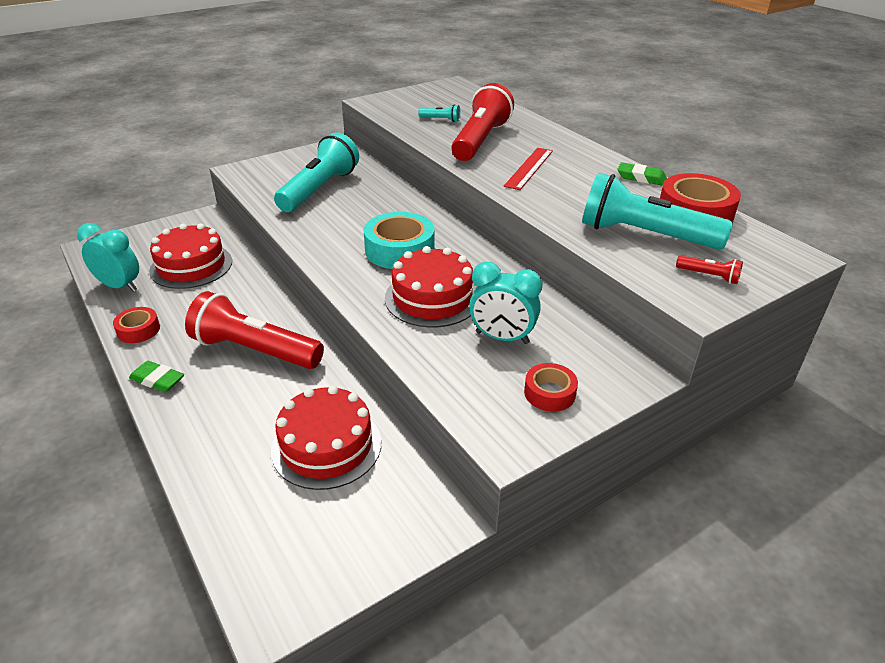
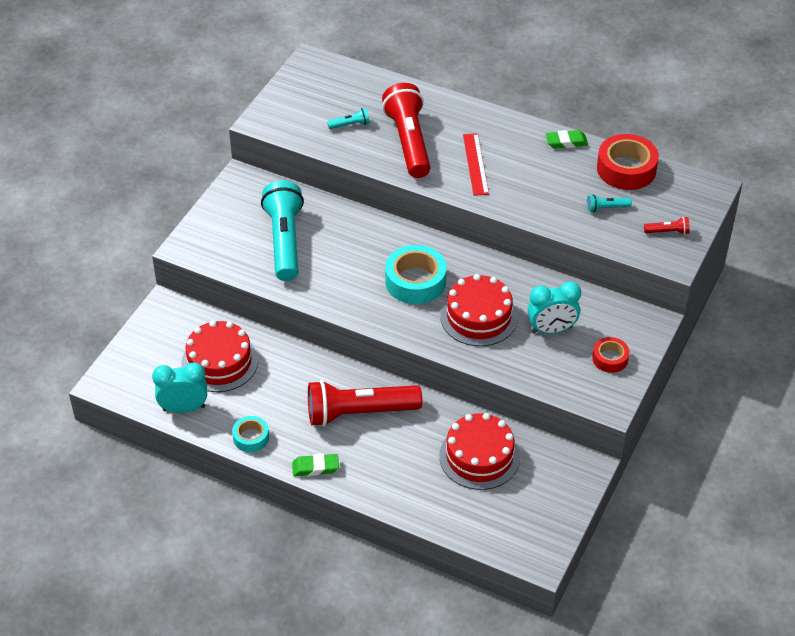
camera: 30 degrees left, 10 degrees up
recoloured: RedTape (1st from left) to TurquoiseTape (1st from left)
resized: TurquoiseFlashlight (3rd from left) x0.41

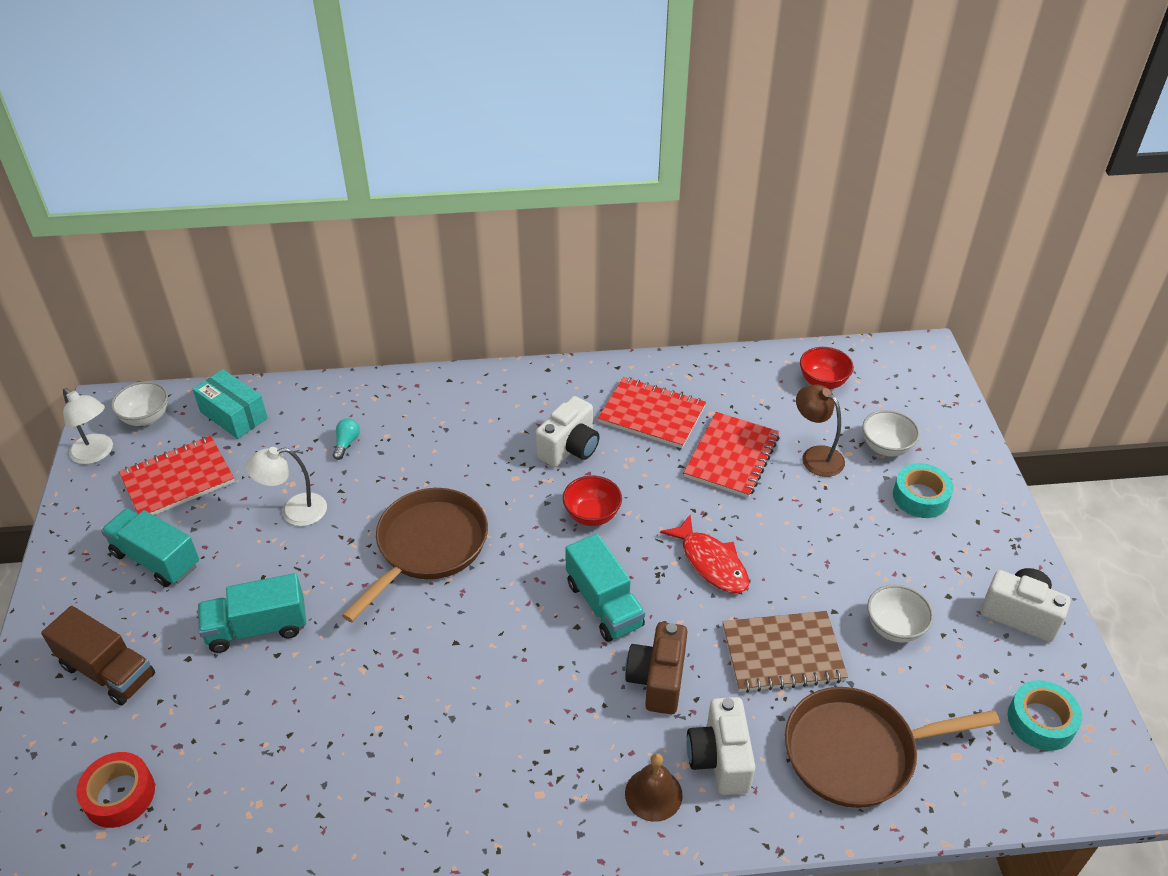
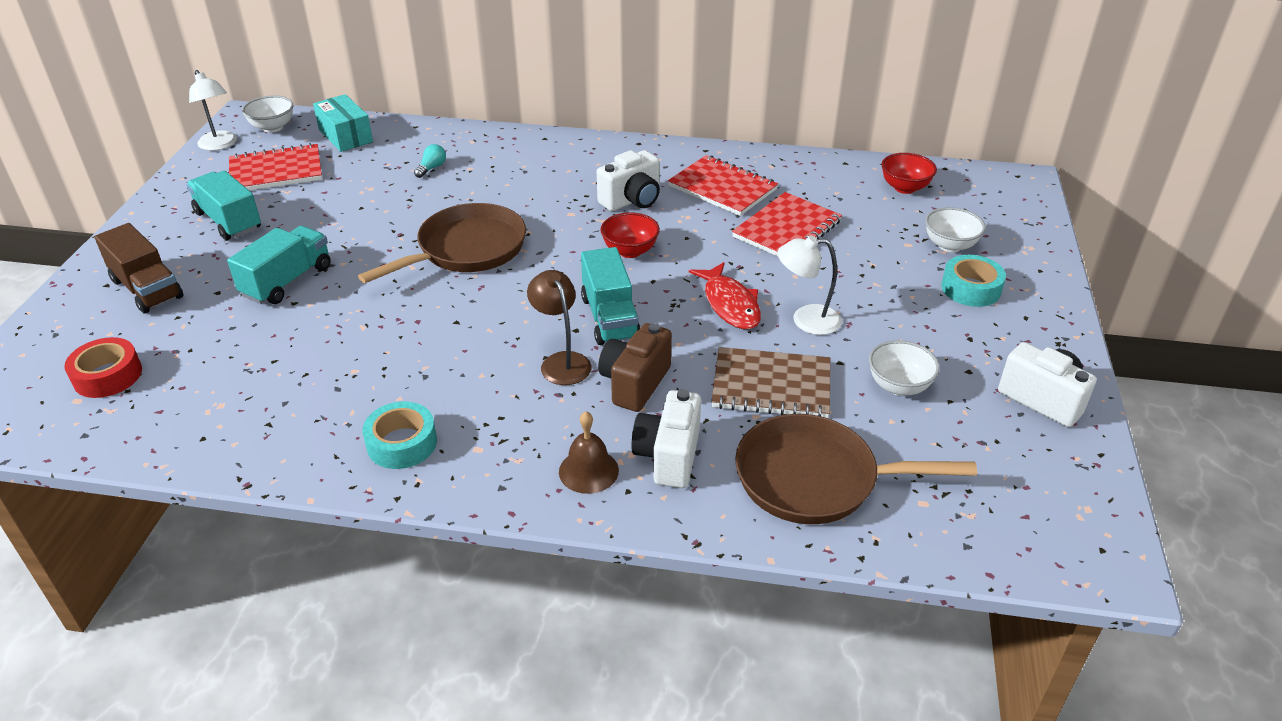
camera: 15 degrees right, 5 degrees down
moved: BrownLamp; WhiteLamp (2nd from left); TurquoiseTape (2nd from left in the first image) to TurquoiseTape (1st from left)
turned: TurquoiseTruck (2nd from left) 120 degrees clockwise

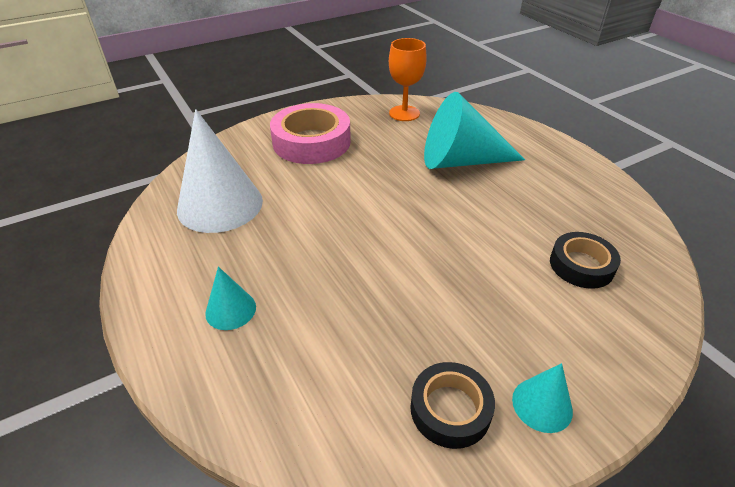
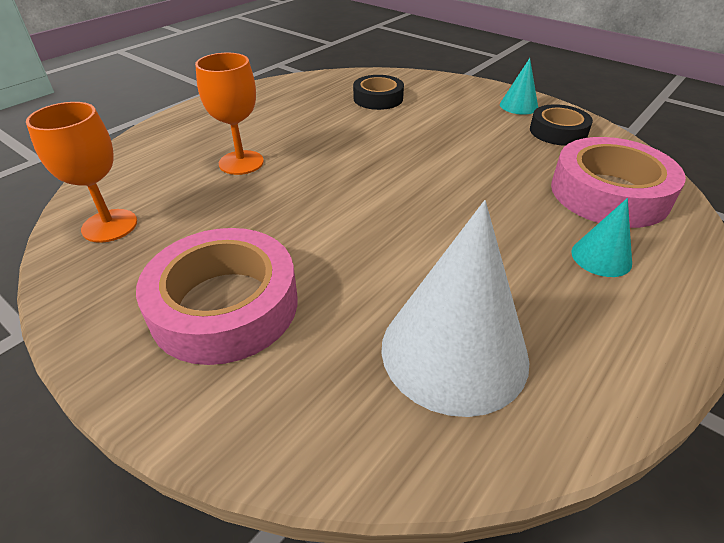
camera: 110 degrees left, 0 degrees up
added: PinkTape (2nd from left)
replaced: TurquoiseCone (2nd from left) to OrangeGoblet (2nd from left)

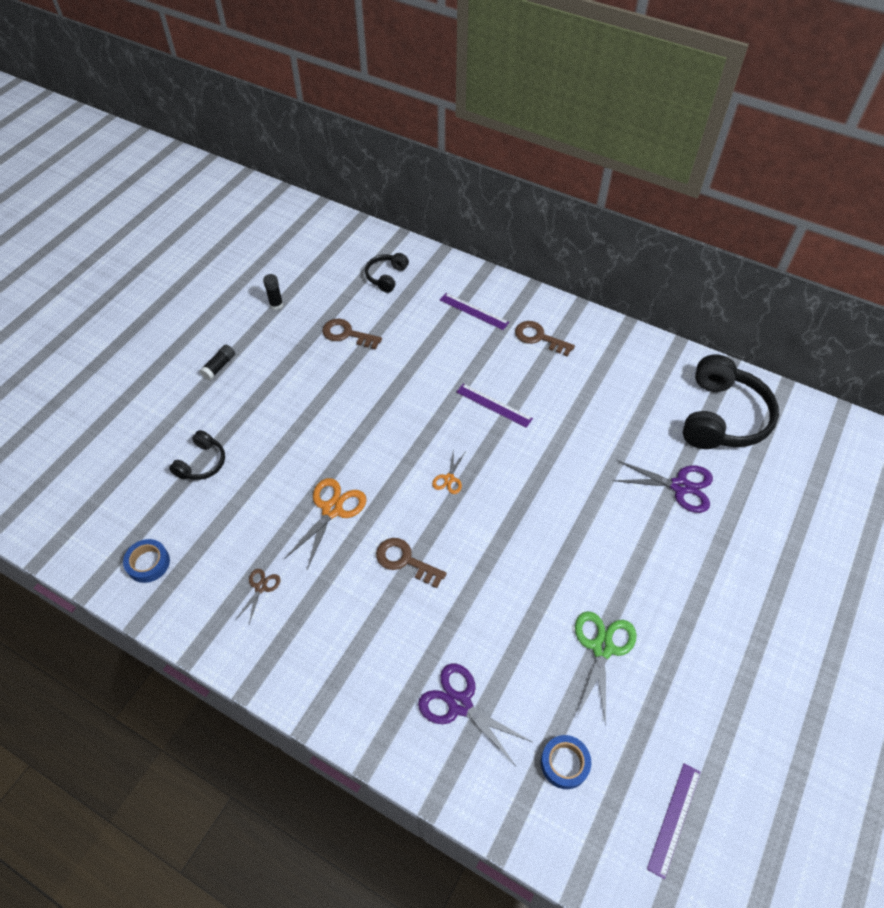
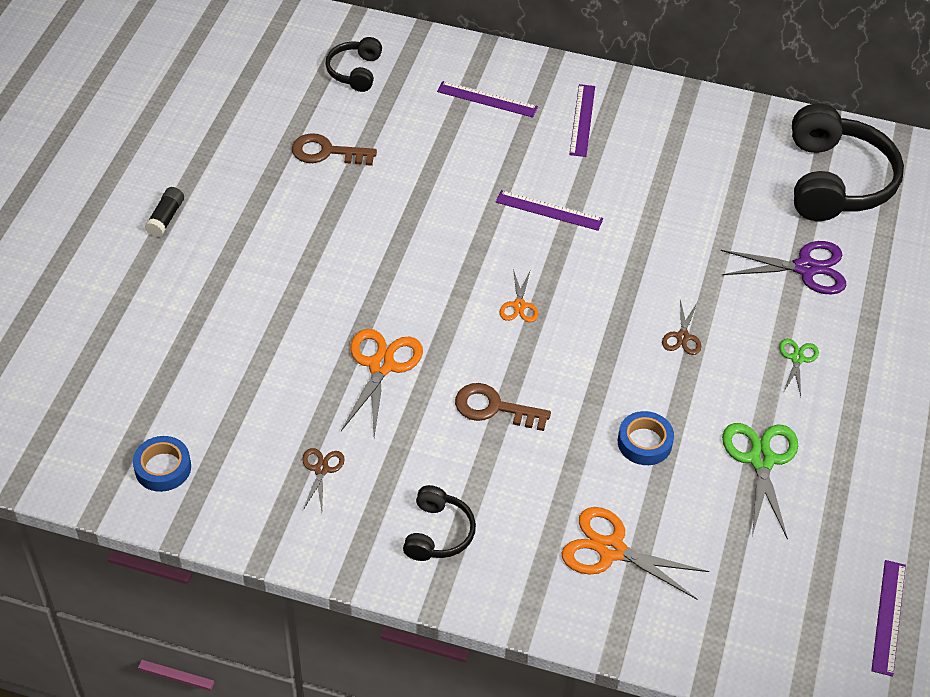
camera: 15 degrees left, 5 degrees down
removed: BlackGlueStick (2nd from left)
added: BrownScissors (2nd from left); GreenScissors (2nd from left)
moved: BlackHeadphones (1st from left in the first image) to BlackHeadphones (2nd from left); BlueTape (2nd from left)
replaced: BrownKey (3rd from left) to PurpleRuler (3rd from left)
recoloured: PurpleScissors (1st from left) to OrangeScissors (3rd from left)

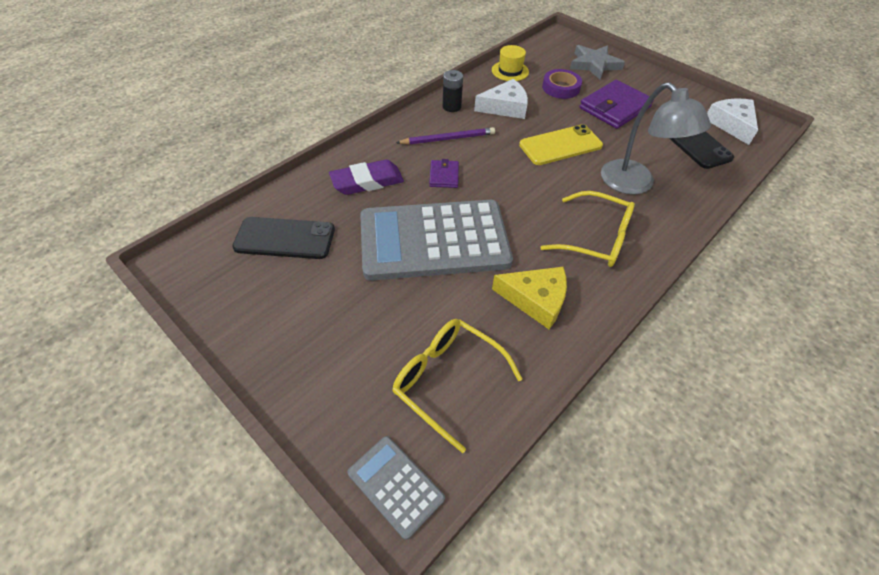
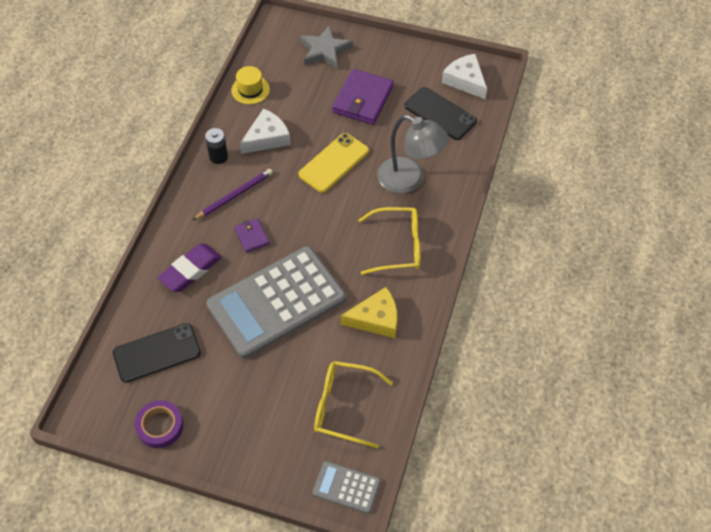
camera: 25 degrees left, 5 degrees up
moved: PurpleTape

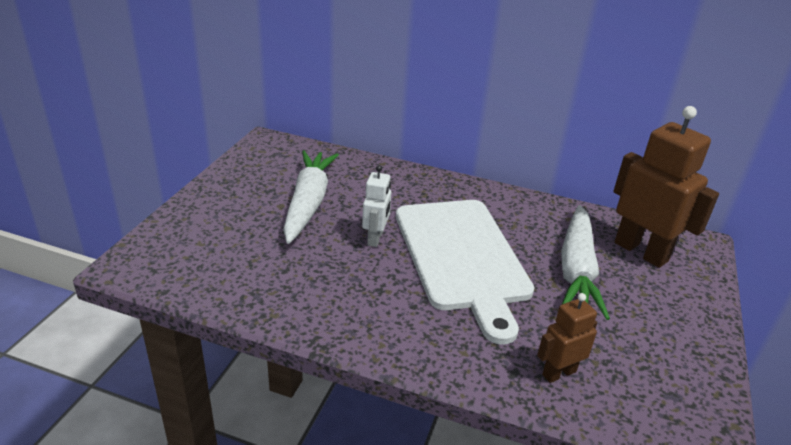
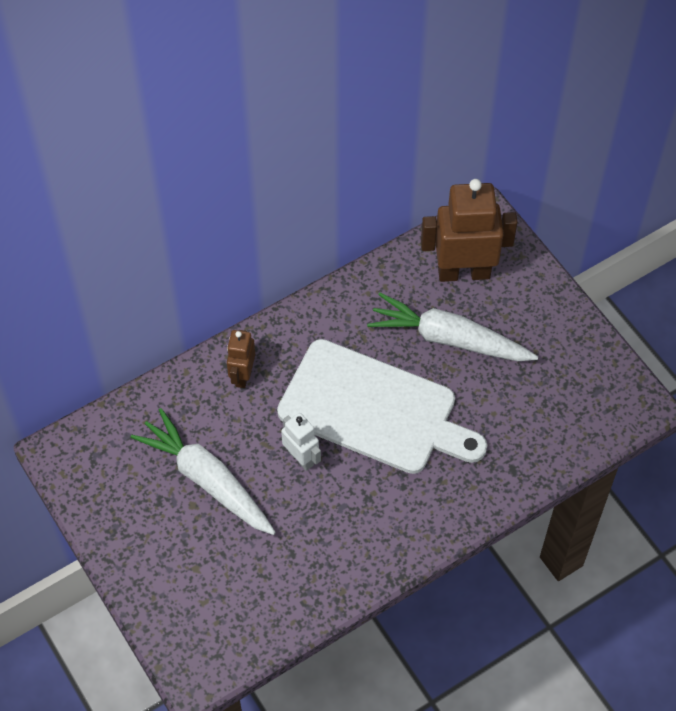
camera: 50 degrees left, 25 degrees up
moved: BrownRobot (1st from left)
turned: WhiteCarrot (2nd from left) 150 degrees clockwise

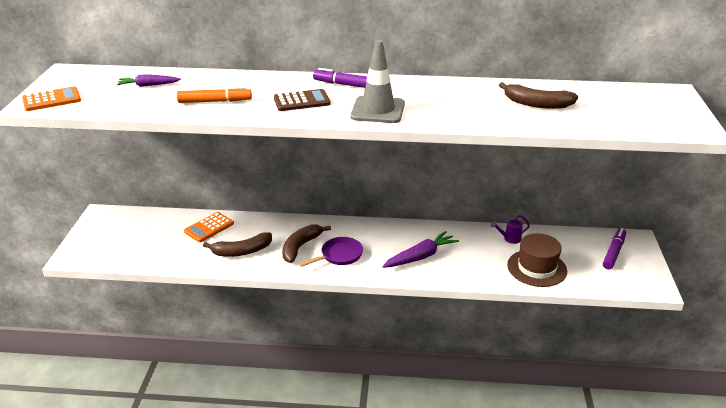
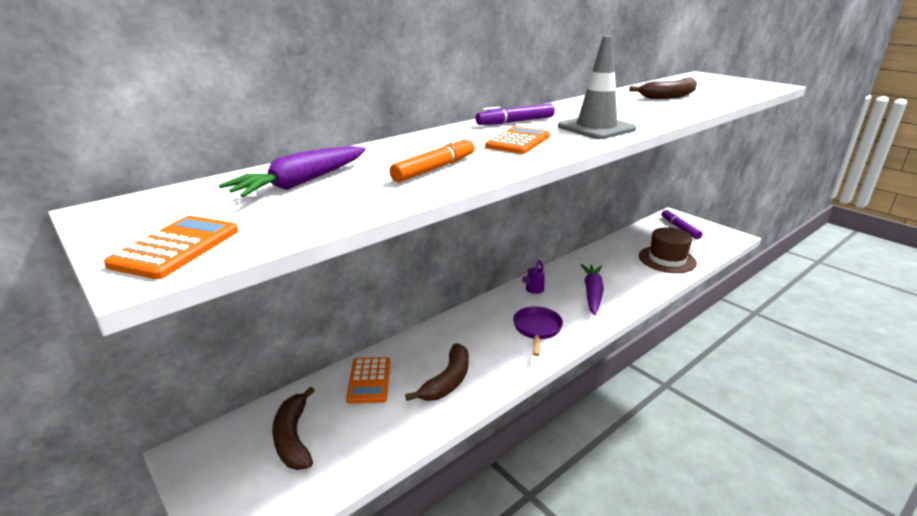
camera: 45 degrees left, 5 degrees down
moved: PurpleWateringCan; BrownBanana (2nd from left in the first image) to BrownBanana (1st from left)
recoloured: BrownCalculator to OrangeCalculator (3rd from left)
resized: PurpleCarrot (1st from left) x1.56

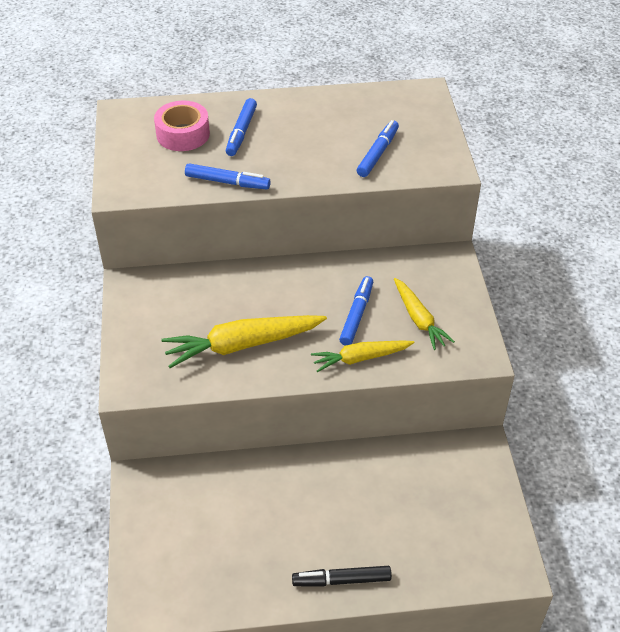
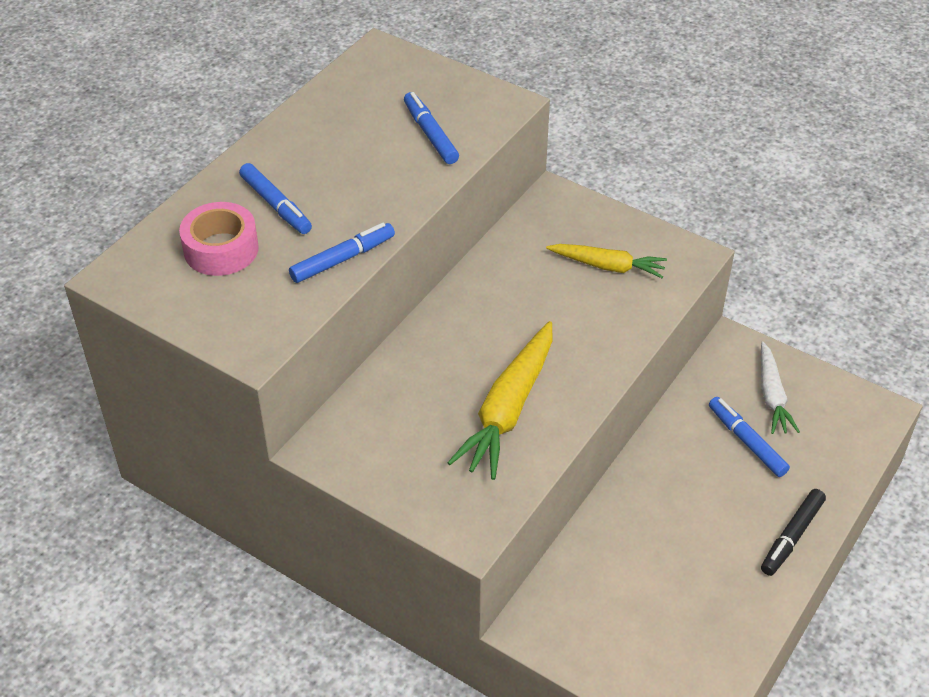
camera: 50 degrees left, 0 degrees up
removed: YellowCarrot (2nd from left)
added: WhiteCarrot
moved: BlueMarker (3rd from left in the first image) to BlueMarker (4th from left)

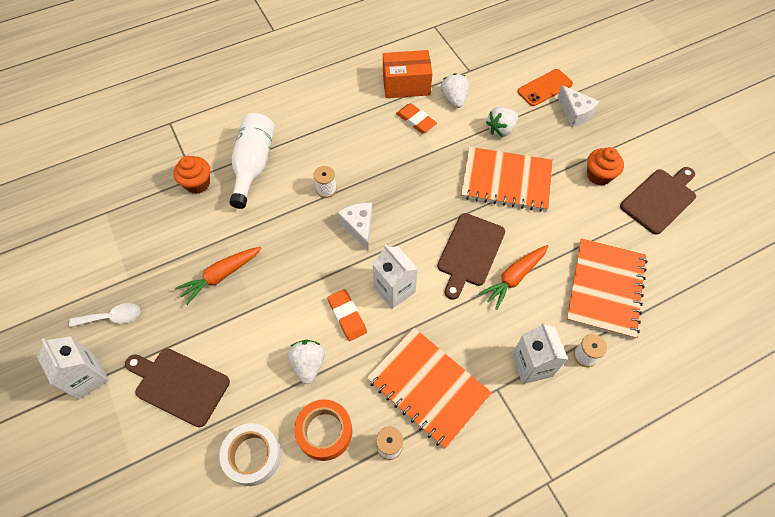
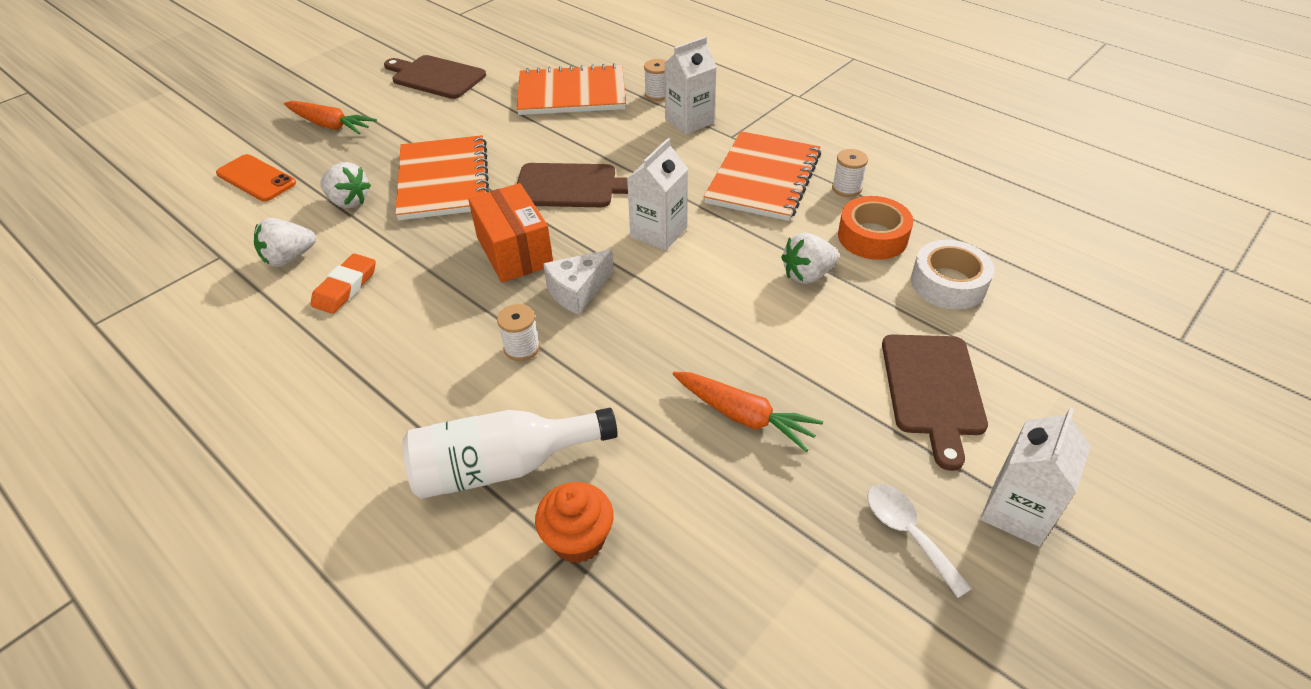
camera: 110 degrees left, 15 degrees down
removed: WhiteCheese (2nd from left); OrangeCupcake (2nd from left); OrangeEraser (1st from left)
moved: OrangeBox; OrangeCarrot (2nd from left in the first image) to OrangeCarrot (1st from left)

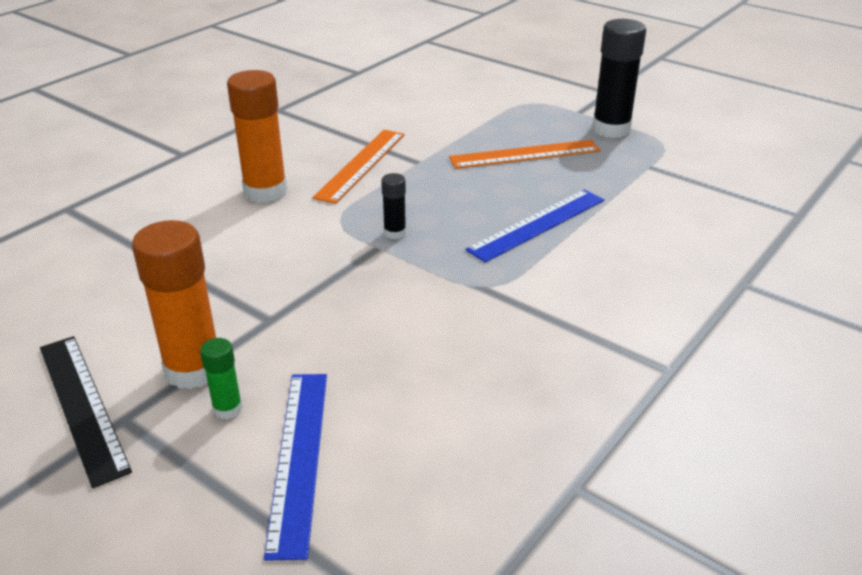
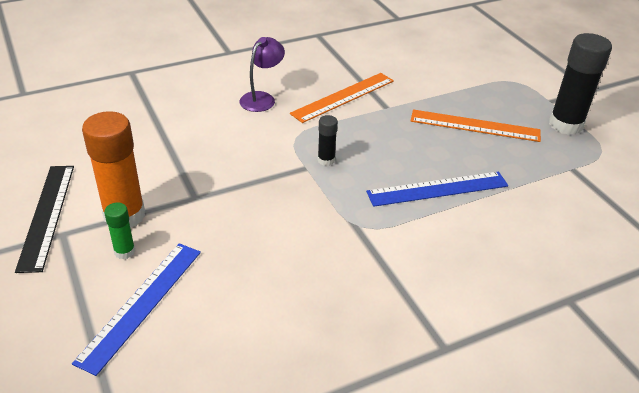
camera: 25 degrees right, 5 degrees up
replaced: OrangeGlueStick (2nd from left) to PurpleLamp

